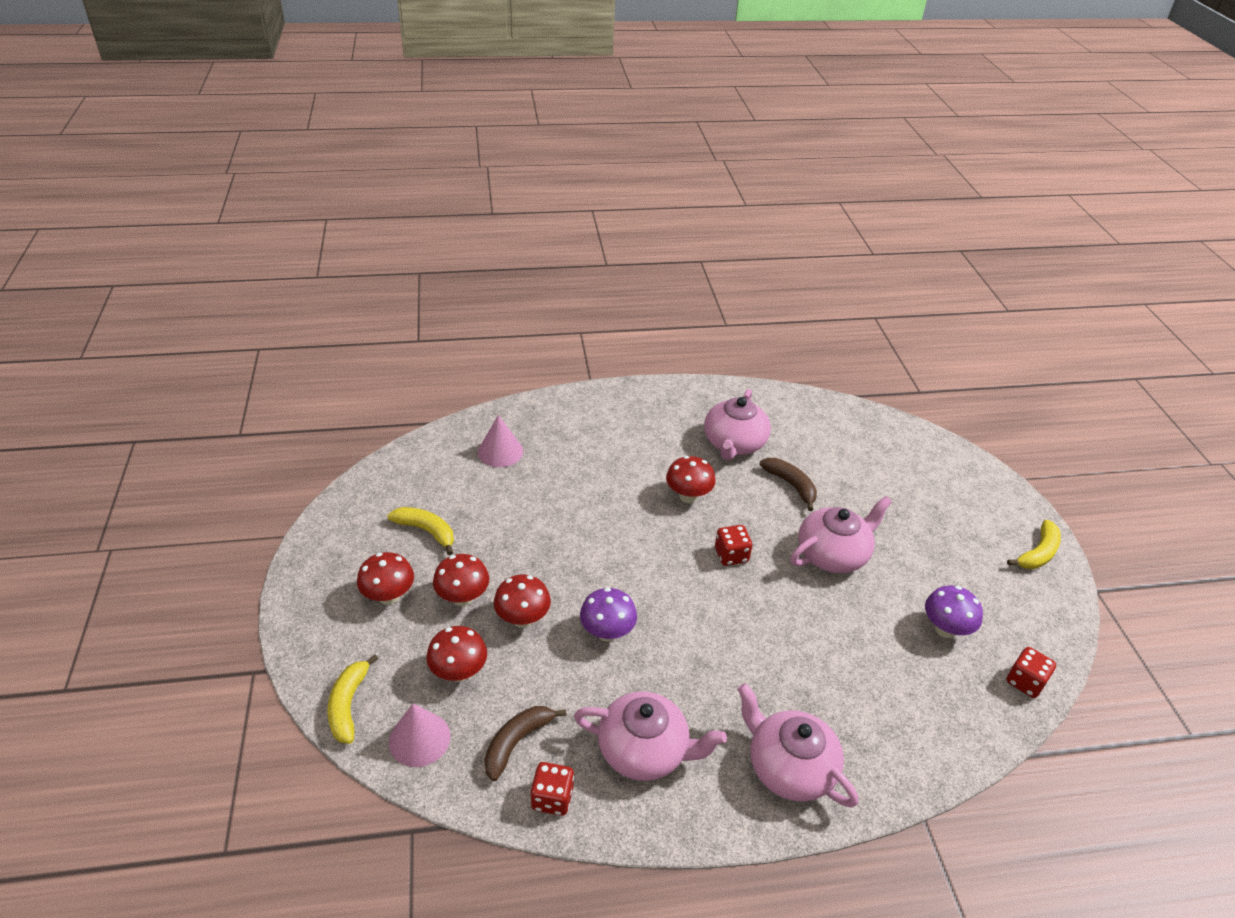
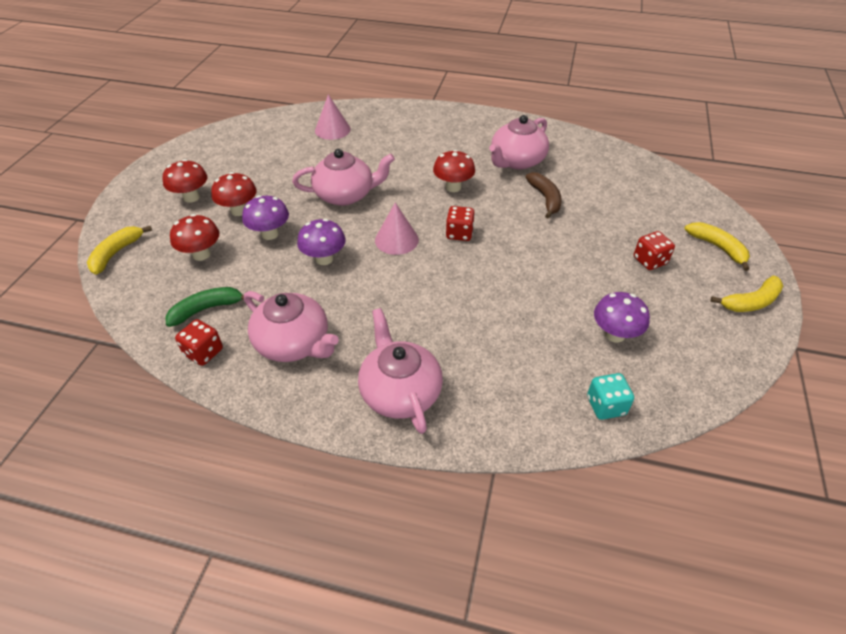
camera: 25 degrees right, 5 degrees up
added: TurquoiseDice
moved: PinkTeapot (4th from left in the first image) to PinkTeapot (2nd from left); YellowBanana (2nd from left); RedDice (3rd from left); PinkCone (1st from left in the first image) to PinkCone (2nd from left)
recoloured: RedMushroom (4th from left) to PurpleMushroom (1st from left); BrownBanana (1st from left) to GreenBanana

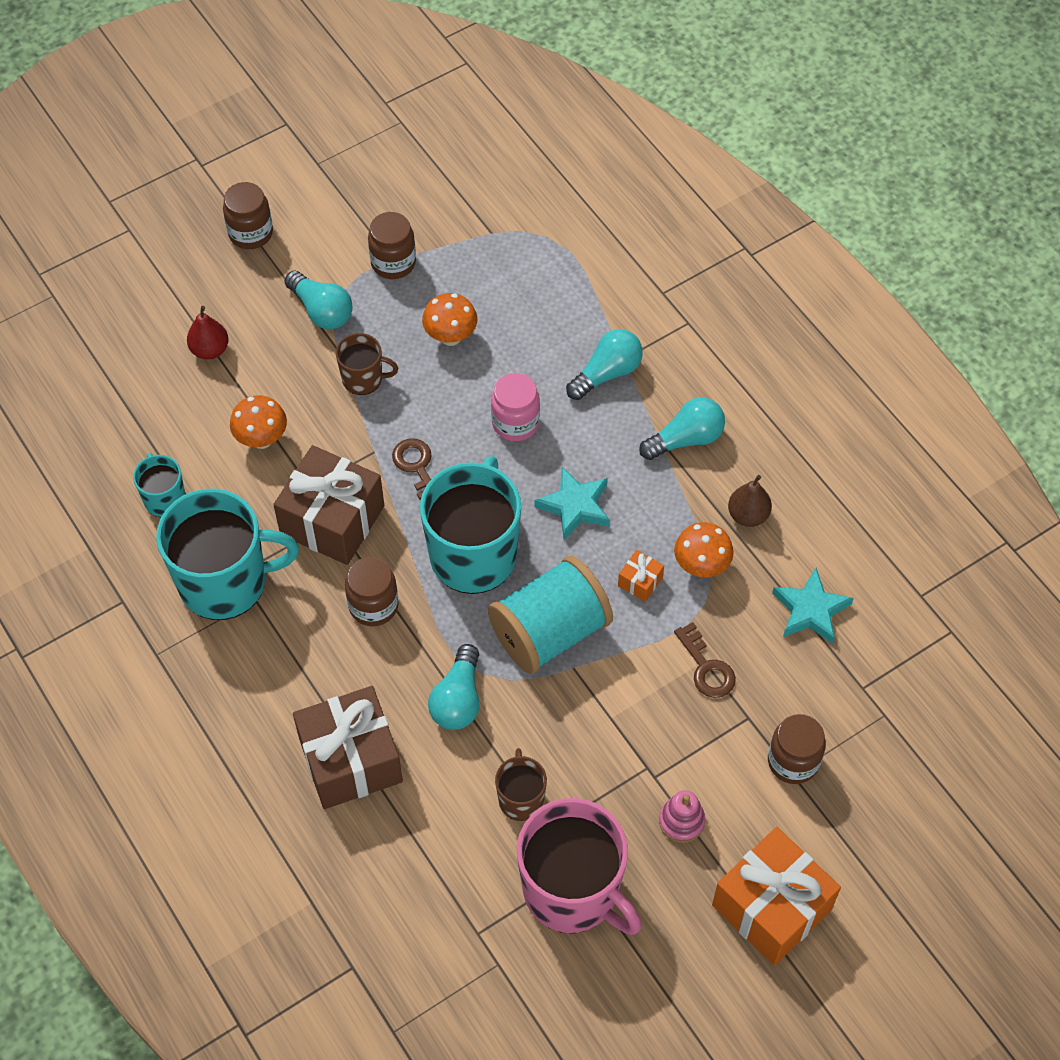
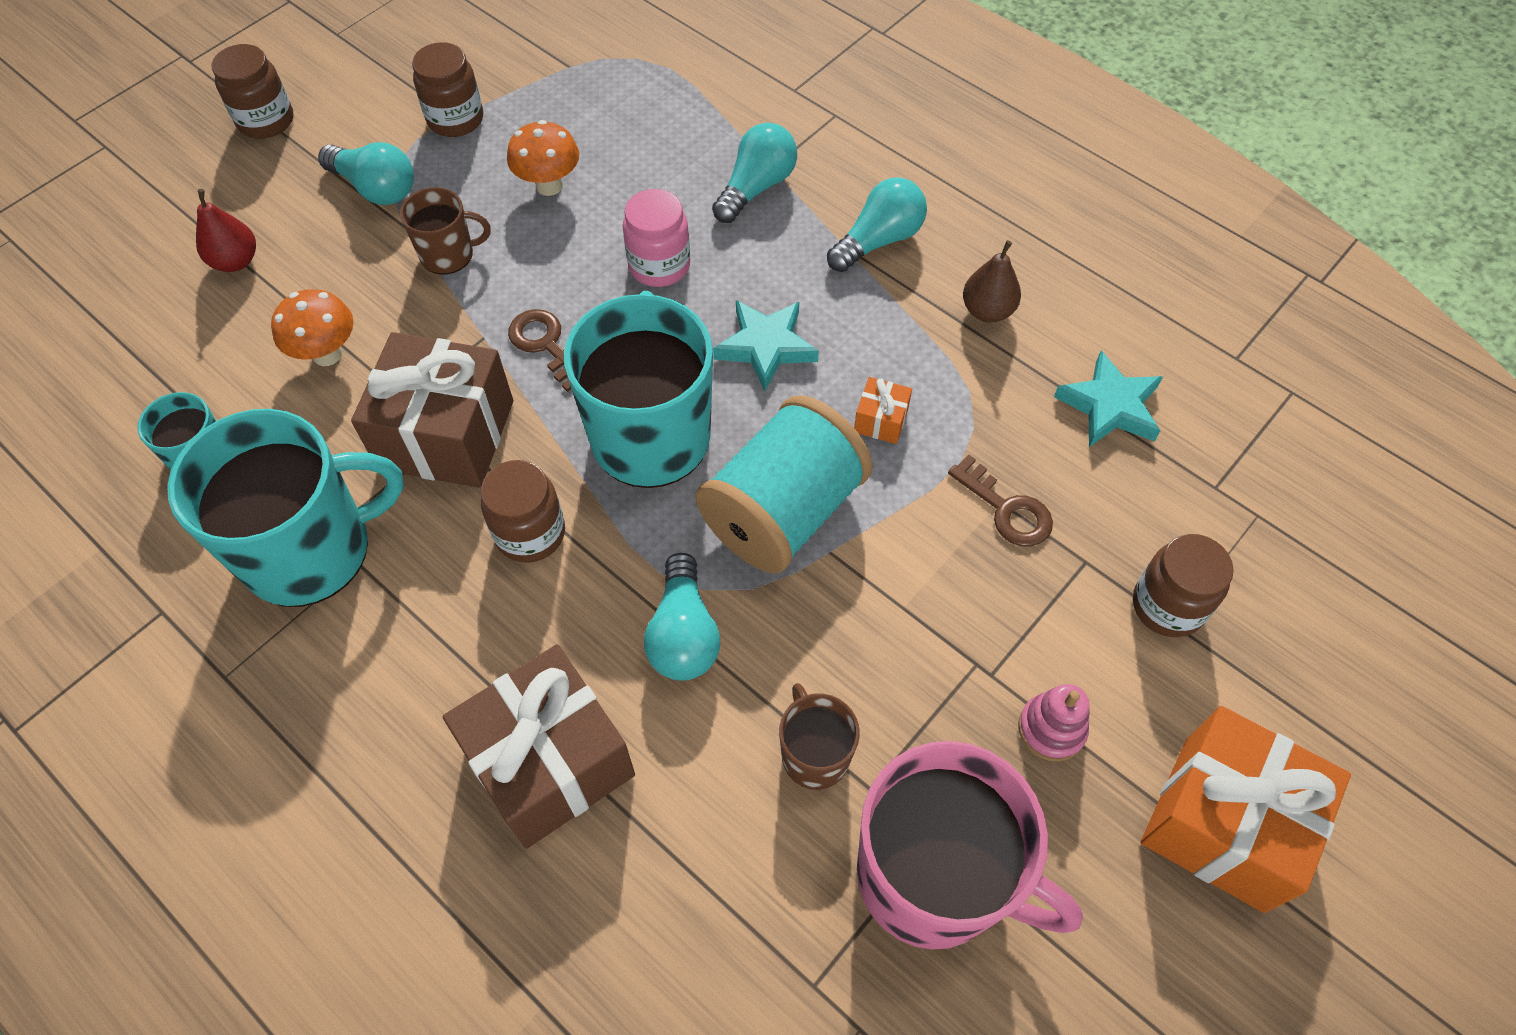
camera: 15 degrees left, 0 degrees up
removed: OrangeMushroom (3rd from left)

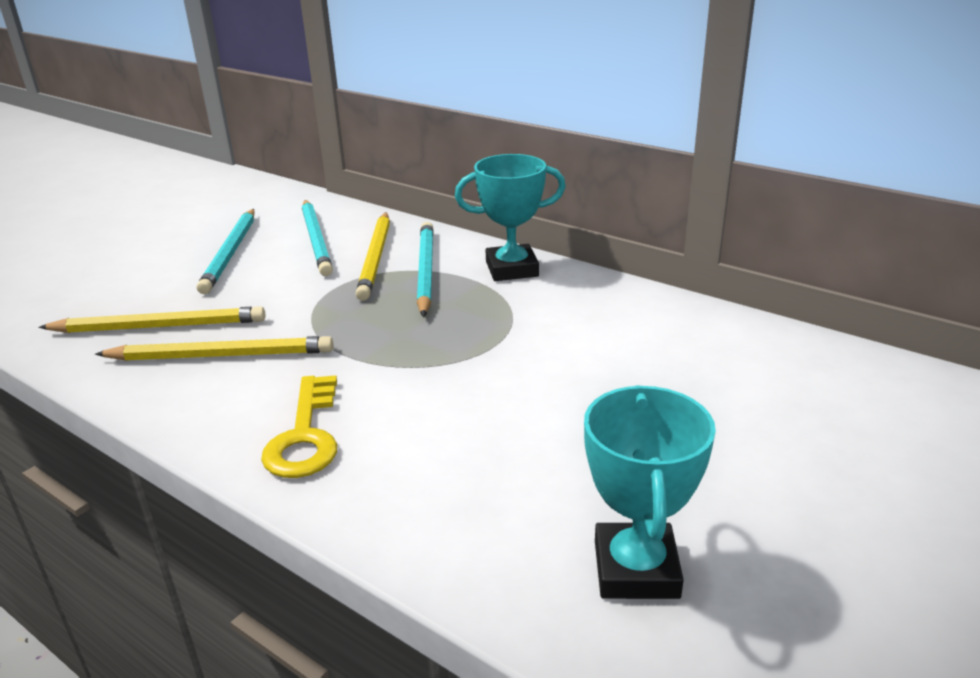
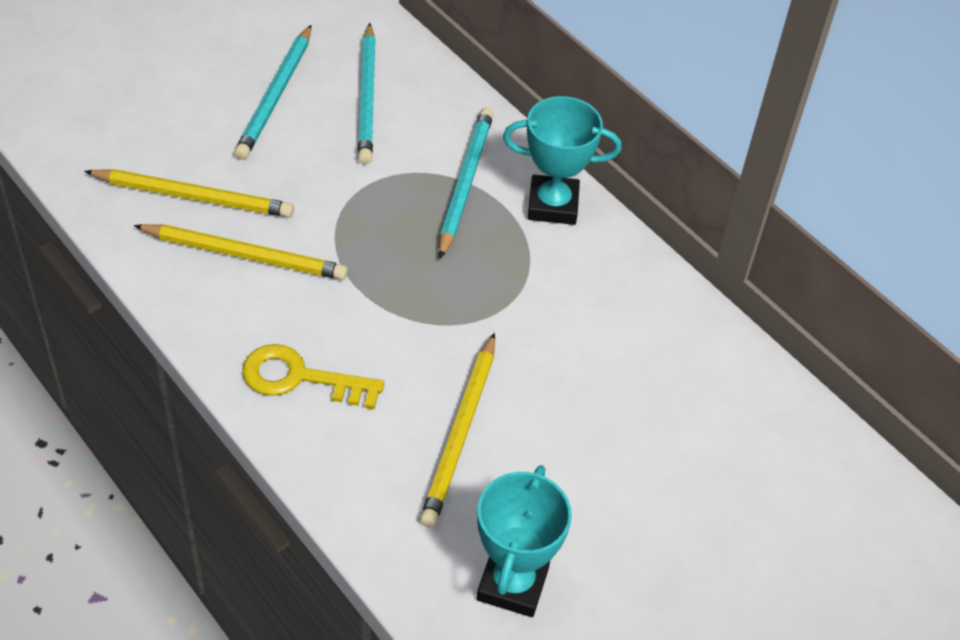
camera: 10 degrees right, 20 degrees up
moved: YellowPencil (3rd from left)
turned: YellowKey 90 degrees clockwise

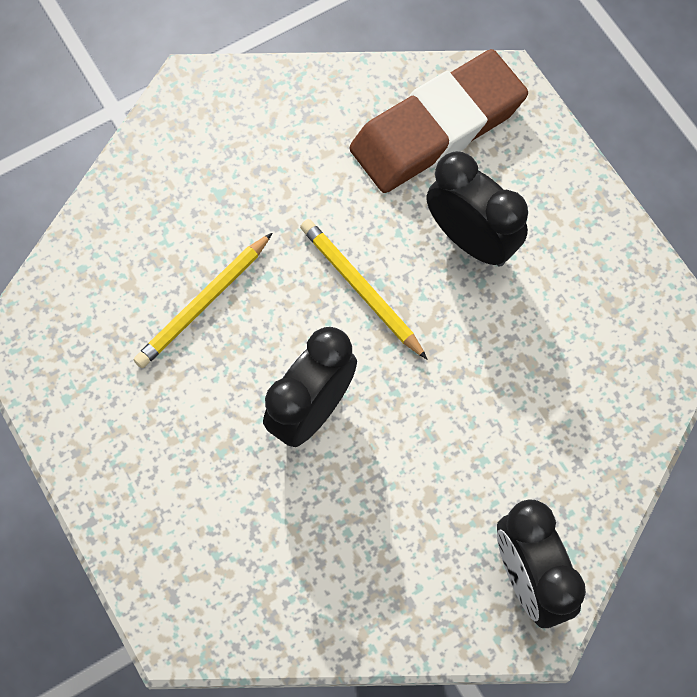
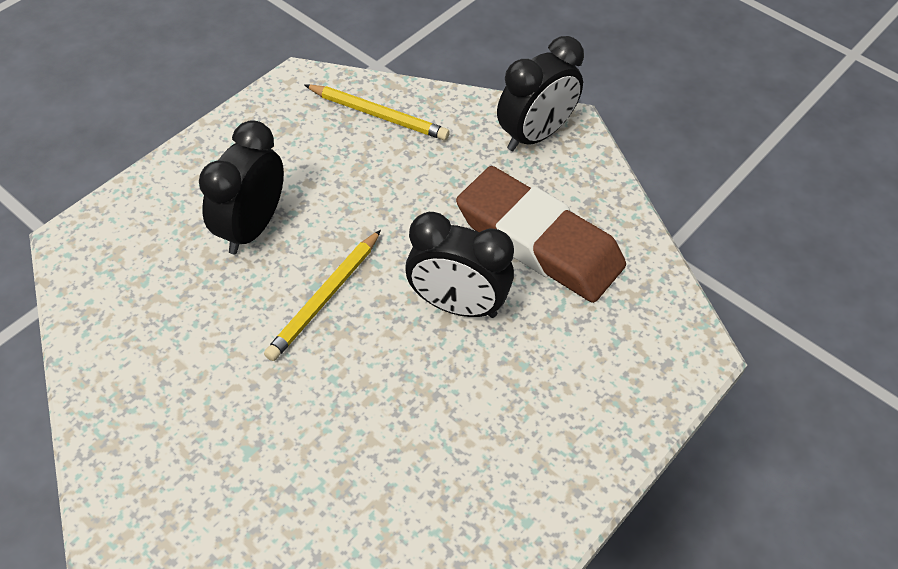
camera: 110 degrees left, 15 degrees down
moved: BrownEraser; YellowPencil (1st from left in the first image) to YellowPencil (2nd from left)

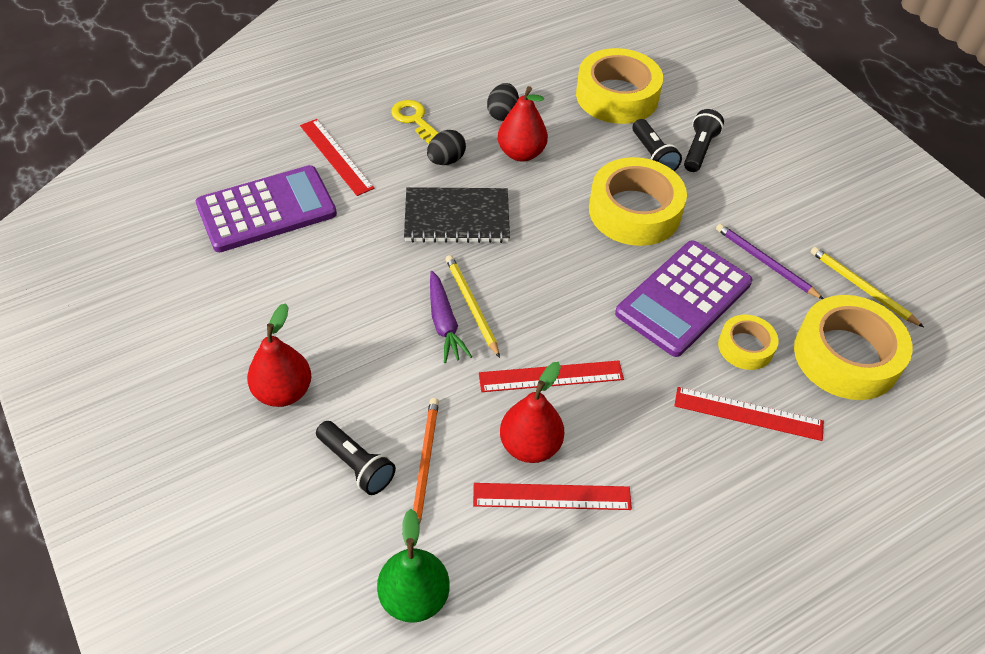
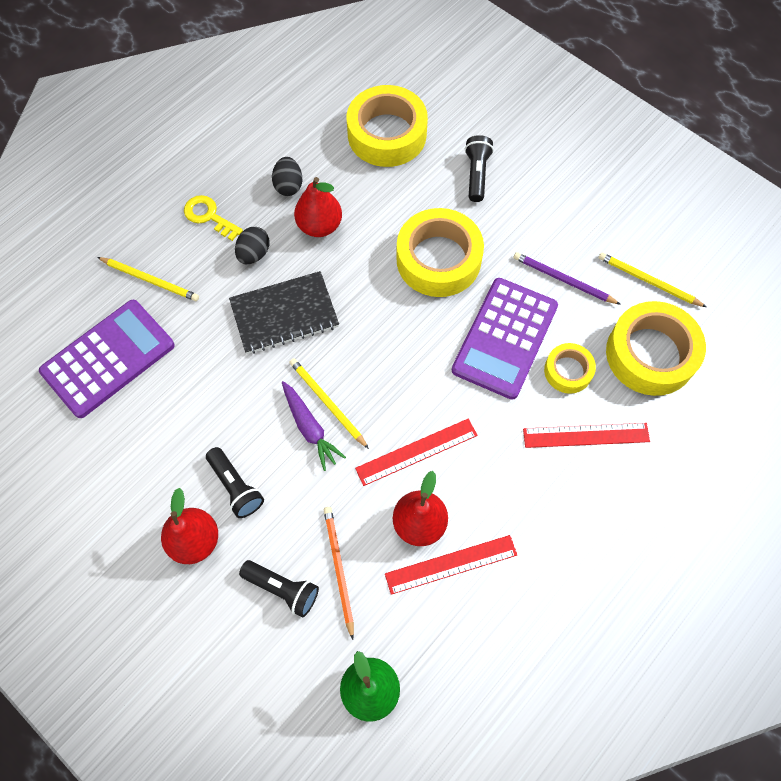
camera: 15 degrees left, 15 degrees up
moved: BlackFlashlight (2nd from left in the first image) to BlackFlashlight (1st from left)
replaced: RedRuler (1st from left) to YellowPencil (1st from left)

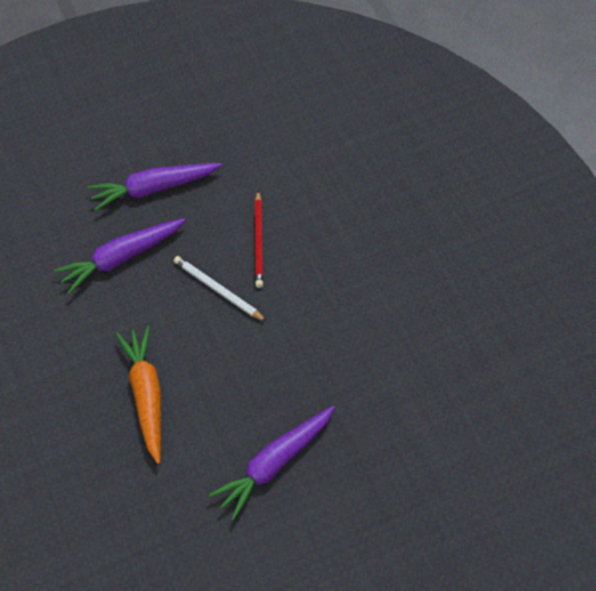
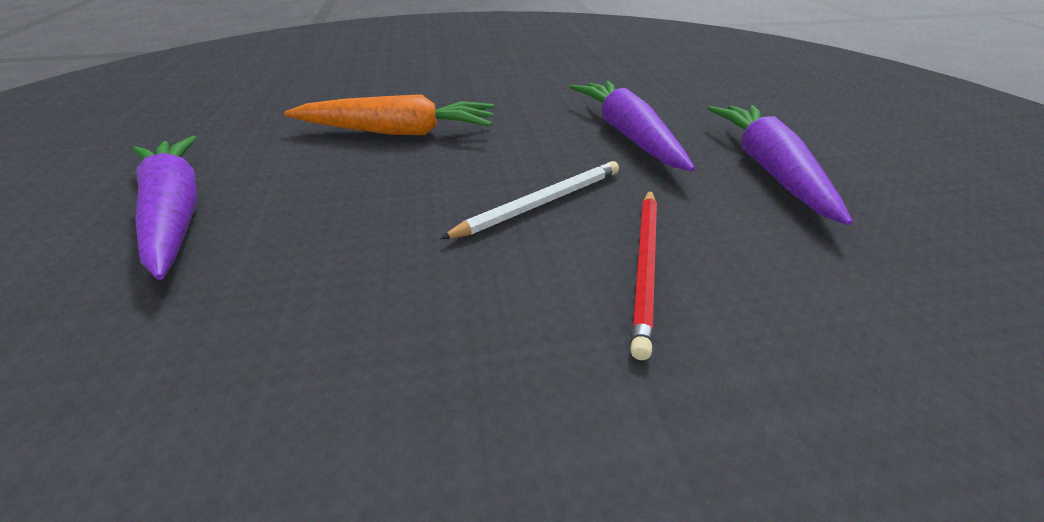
camera: 105 degrees right, 20 degrees down
turned: RedPencil 90 degrees counterclockwise

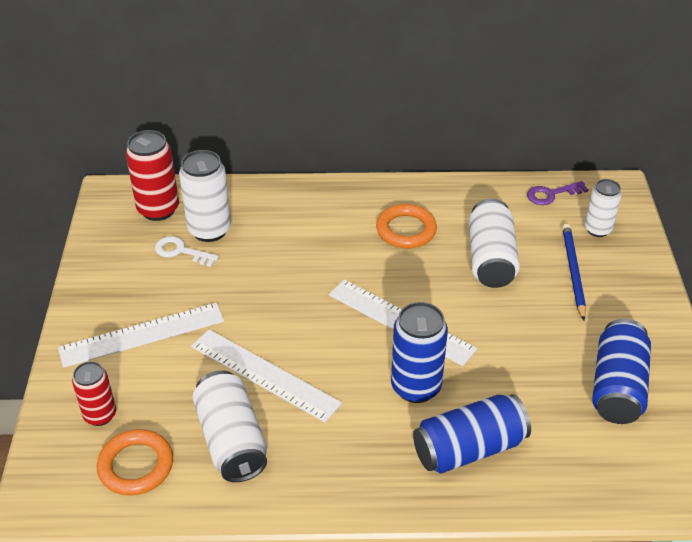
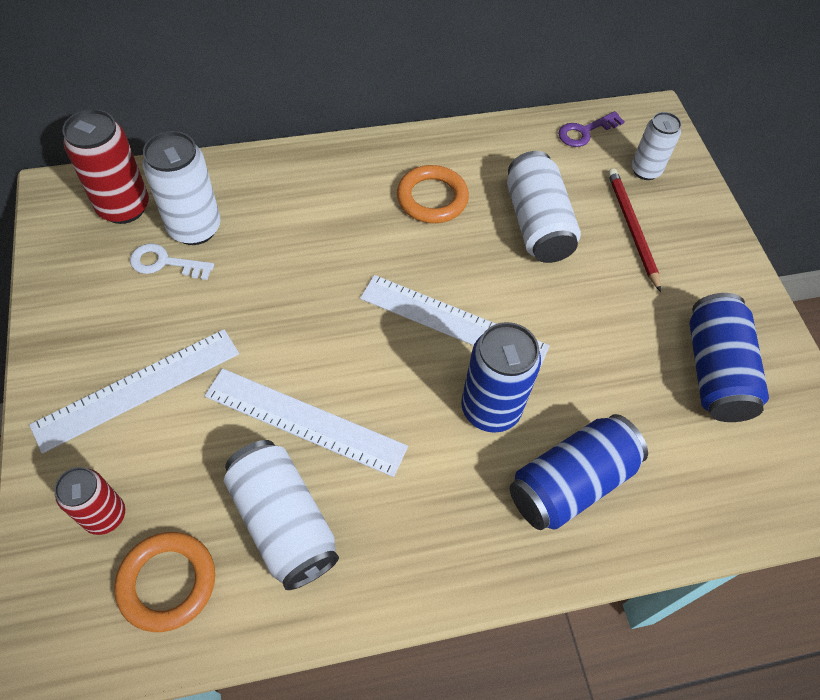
camera: 15 degrees left, 15 degrees up
recoloured: BluePencil to RedPencil

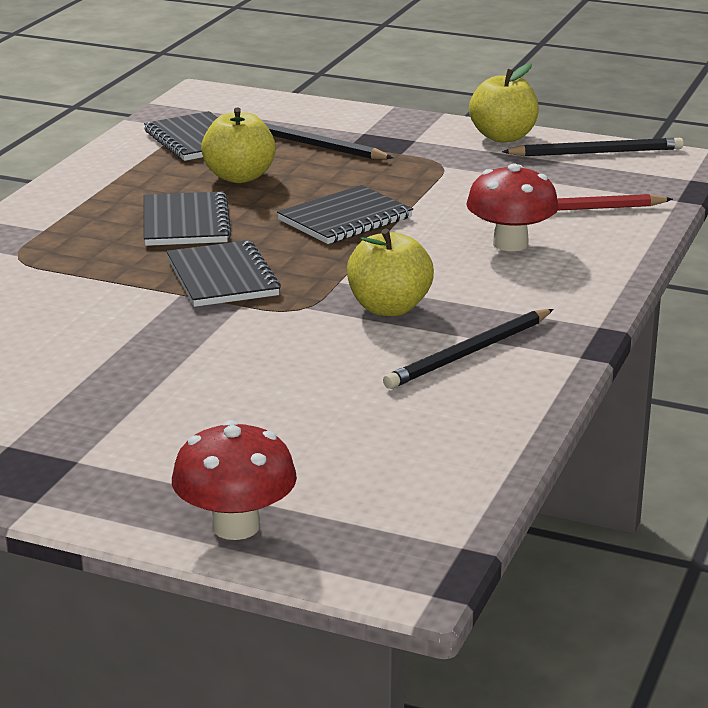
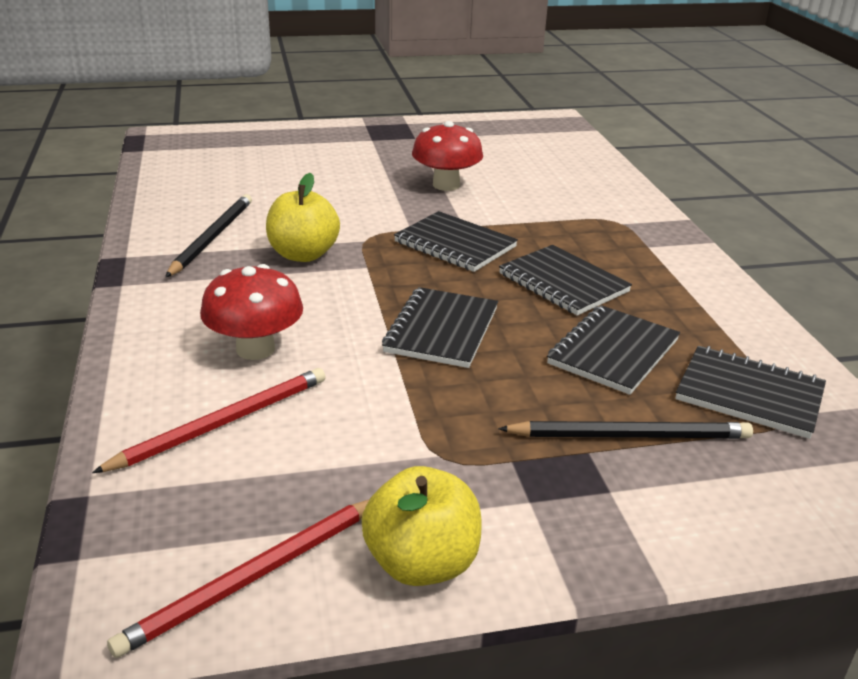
camera: 145 degrees right, 5 degrees up
moved: RedMushroom (1st from left in the first image) to RedMushroom (2nd from left)
replaced: YellowApple (1st from left) to BlackNotebook (4th from left)
recoloured: BlackPencil (3rd from left) to RedPencil (2nd from left)

